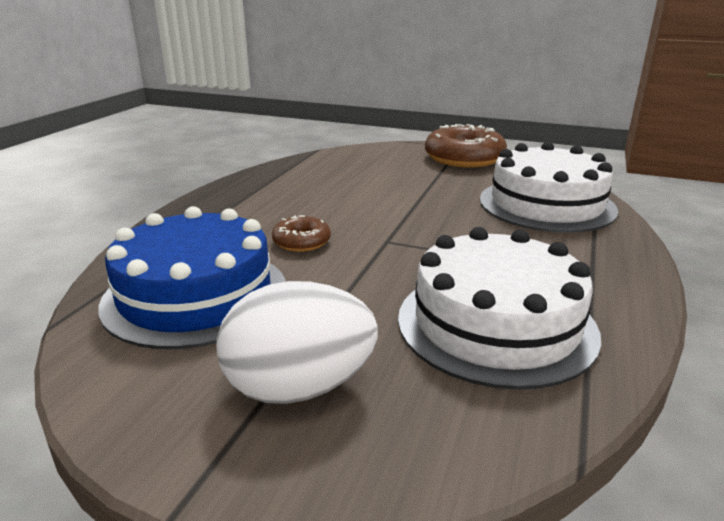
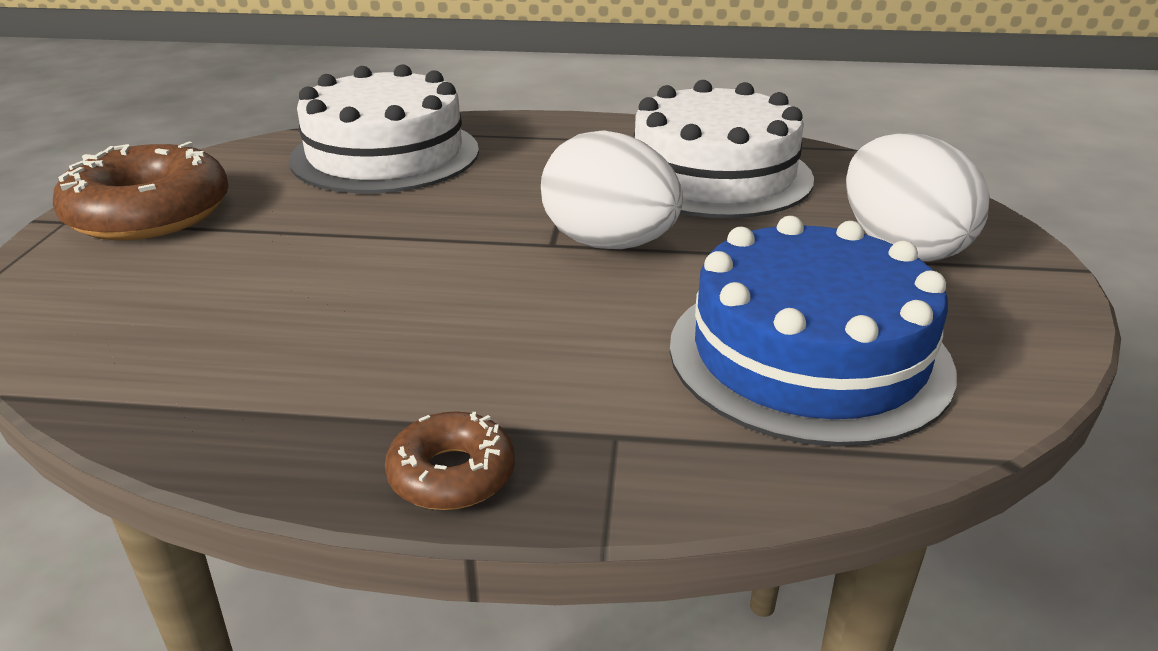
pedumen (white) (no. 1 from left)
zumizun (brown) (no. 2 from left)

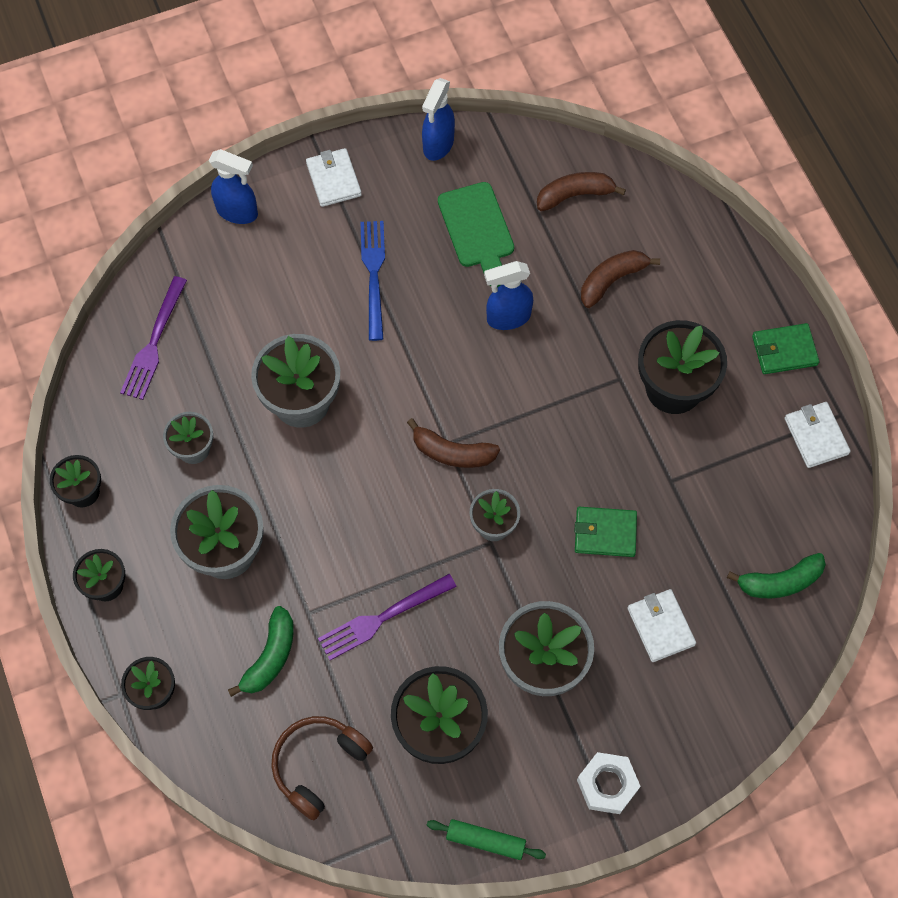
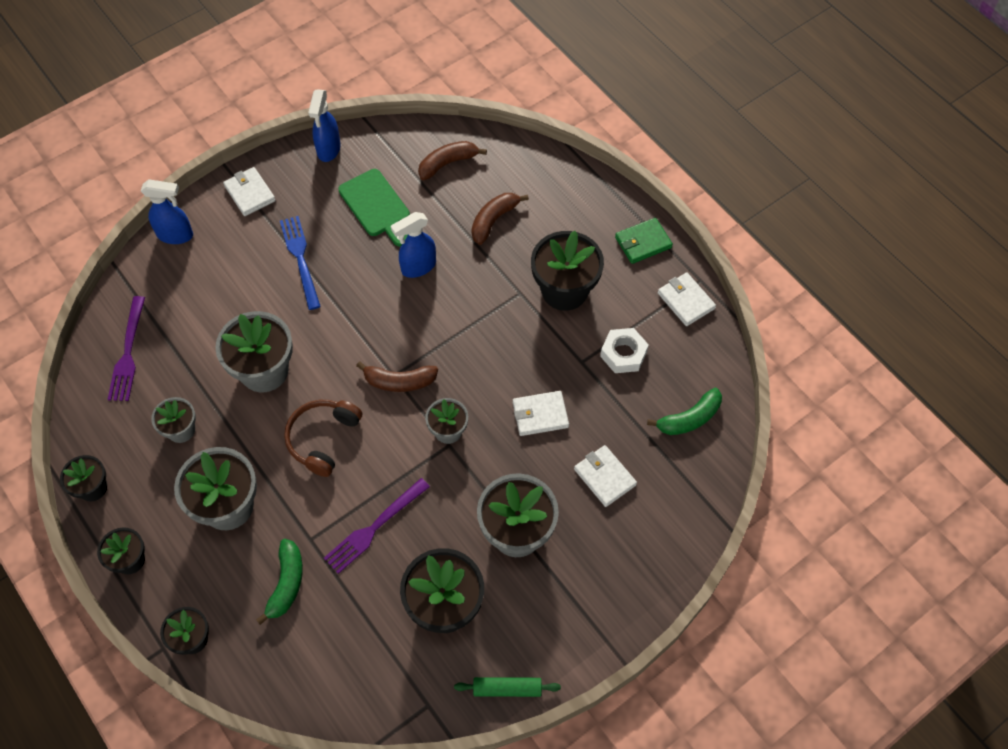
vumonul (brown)
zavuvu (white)
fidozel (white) (no. 2 from left)

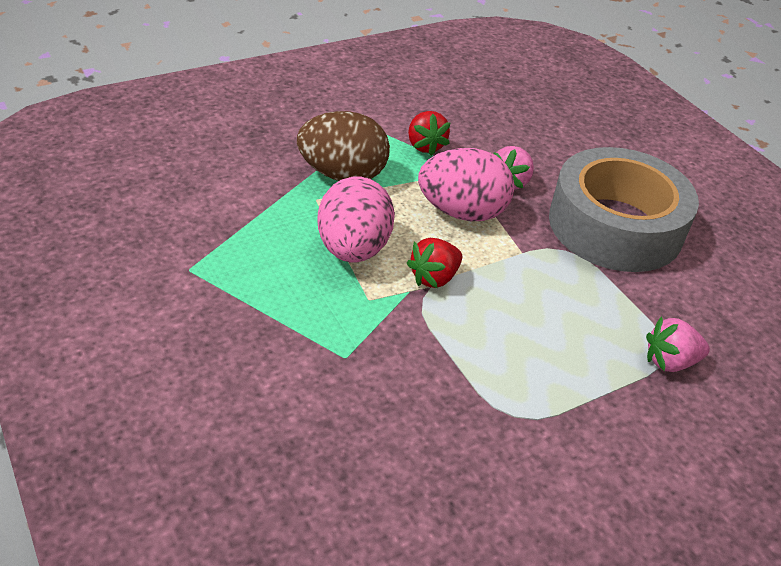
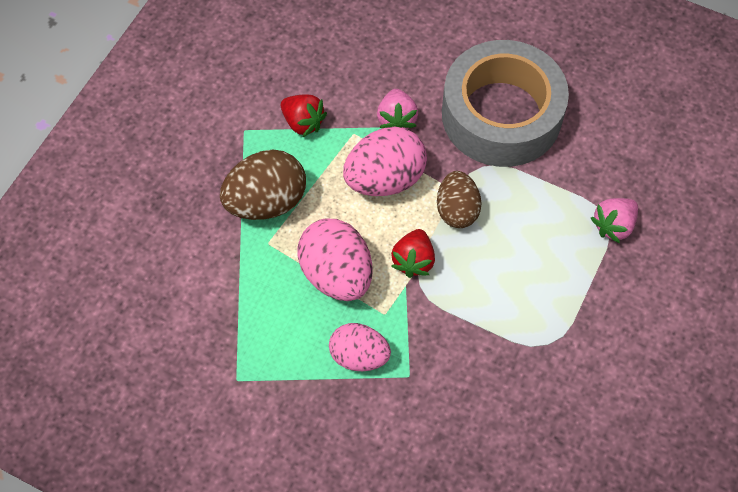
pedumen (pink) (no. 2 from left)
pedumen (brown) (no. 2 from left)

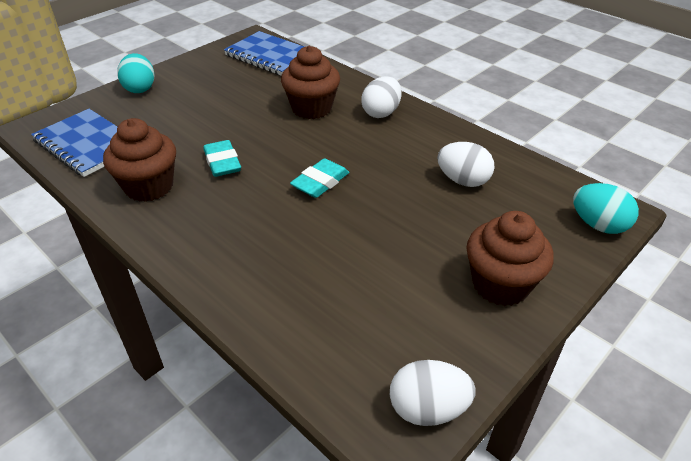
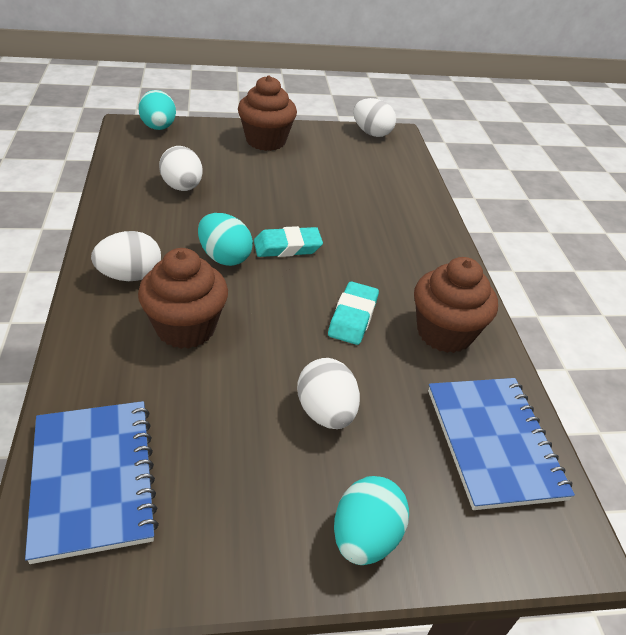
pedumen (turquoise) (no. 2 from left)
pedumen (white) (no. 3 from left)

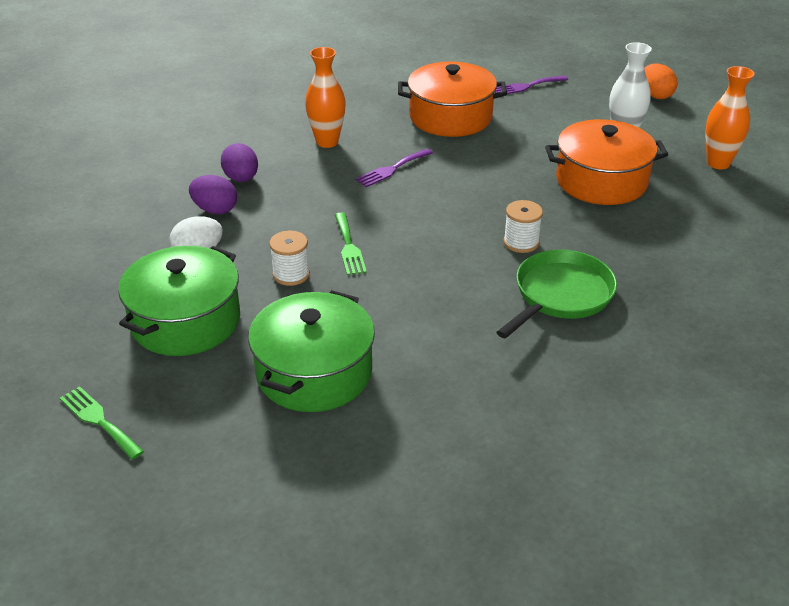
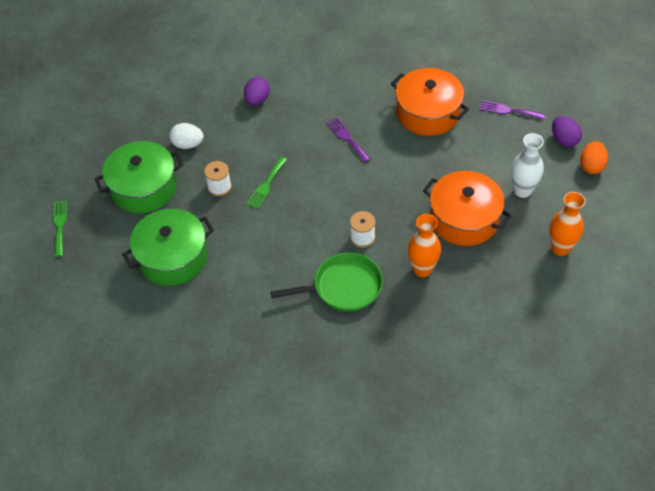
pedumen (purple) (no. 2 from left)
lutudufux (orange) (no. 1 from left)
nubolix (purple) (no. 1 from left)

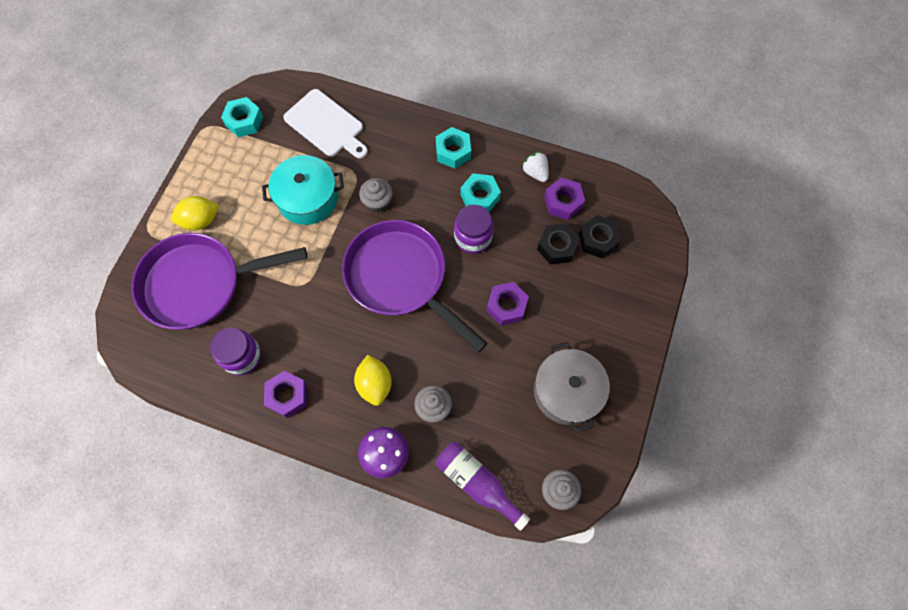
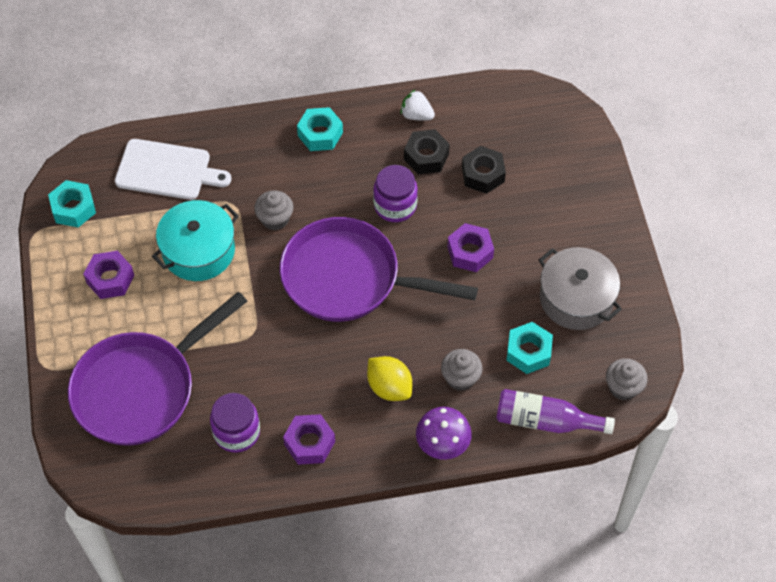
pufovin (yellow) (no. 1 from left in the first image)
zavuvu (turquoise) (no. 3 from left)
zavuvu (purple) (no. 1 from left)
zavuvu (black) (no. 1 from left)

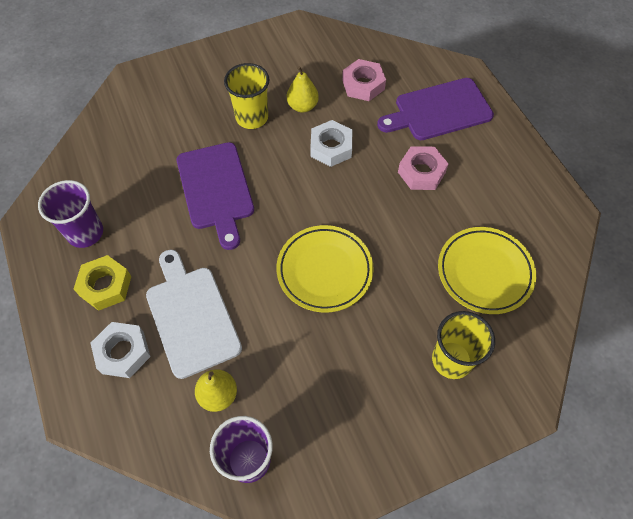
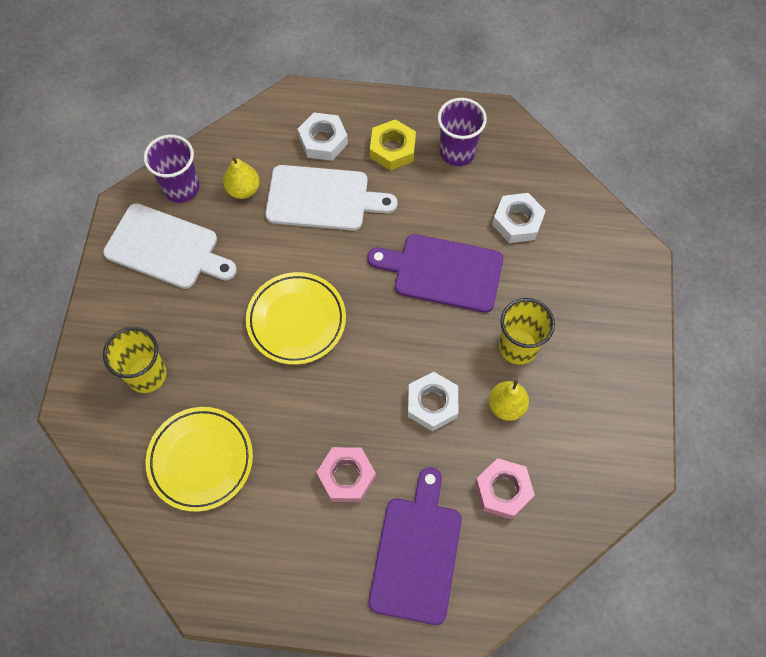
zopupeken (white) (no. 1 from left)
zavuvu (white) (no. 3 from left)

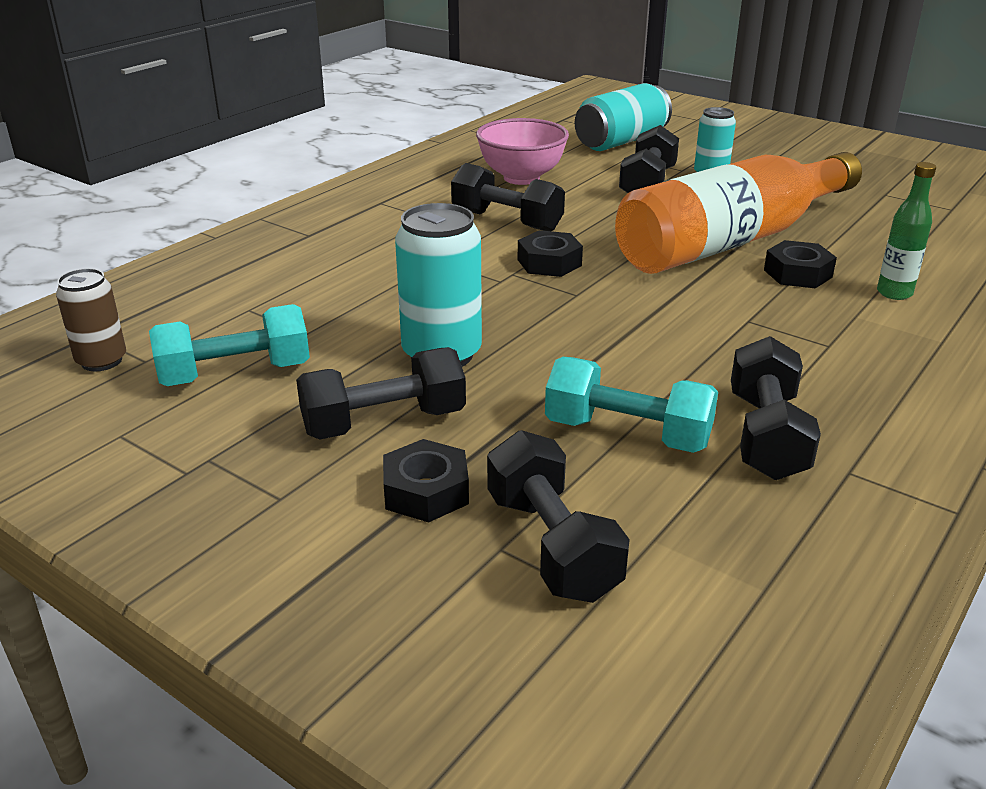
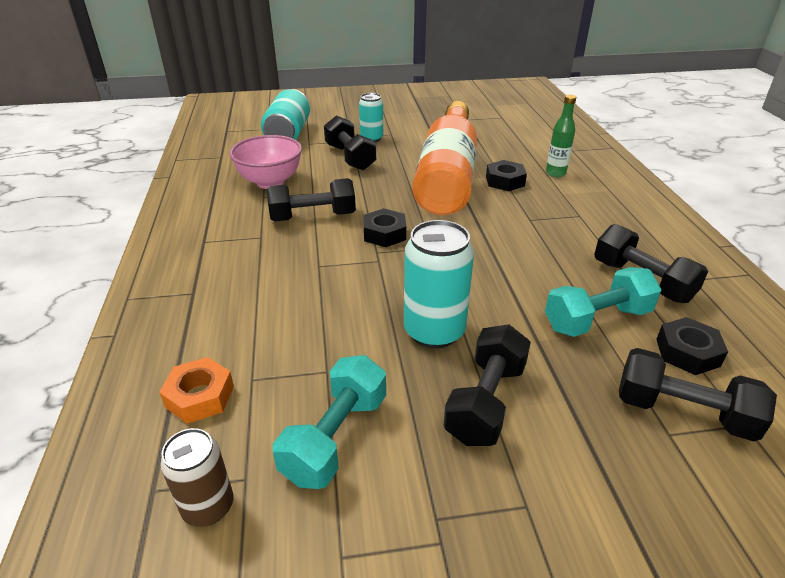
zavuvu (orange)
zavuvu (black) (no. 3 from left)

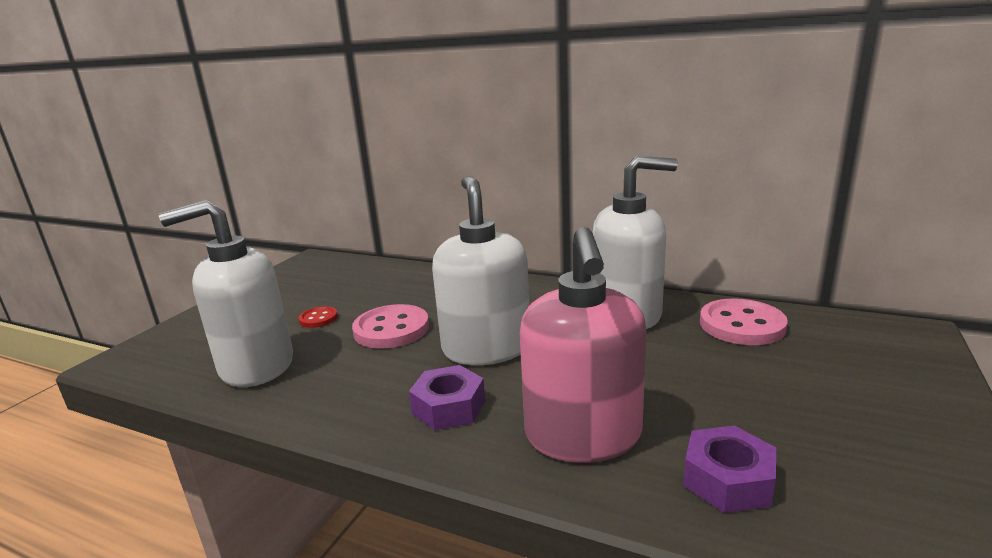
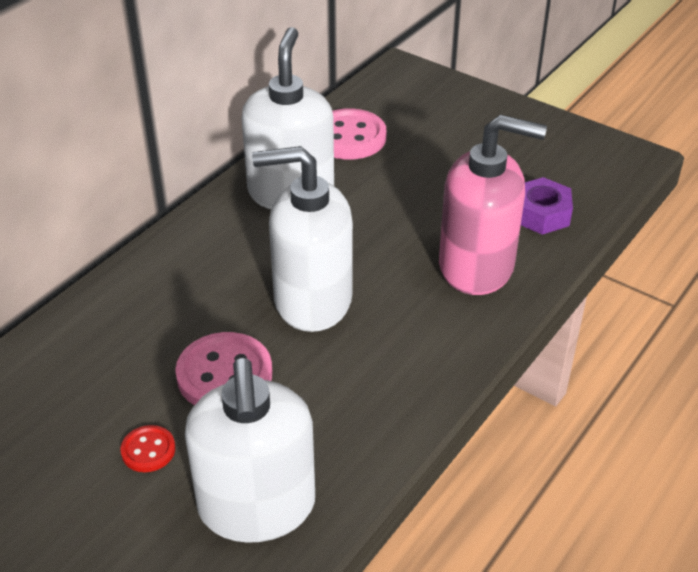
zavuvu (purple) (no. 1 from left in the first image)

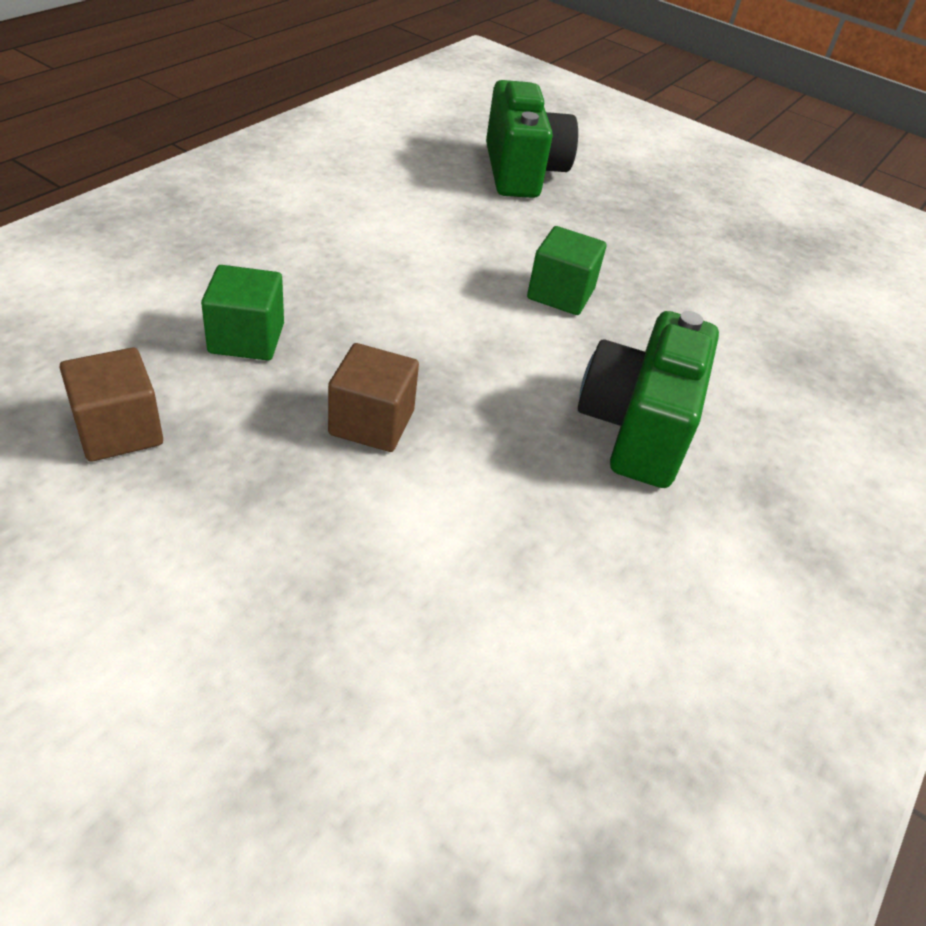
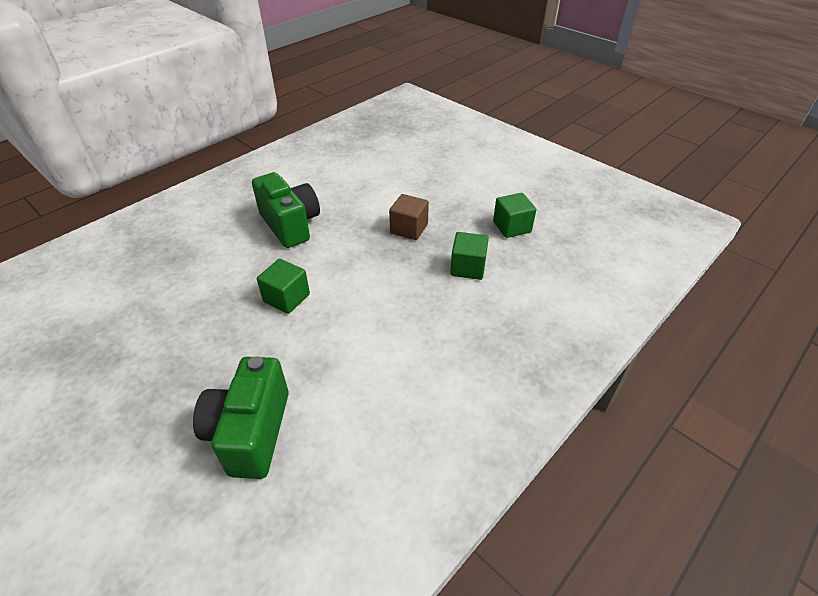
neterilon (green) (no. 3 from left)
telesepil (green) (no. 2 from left)

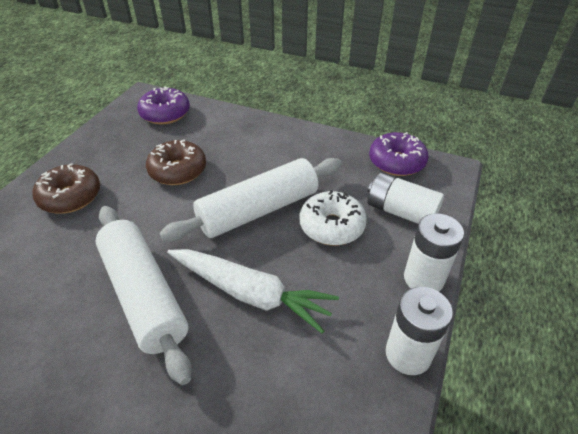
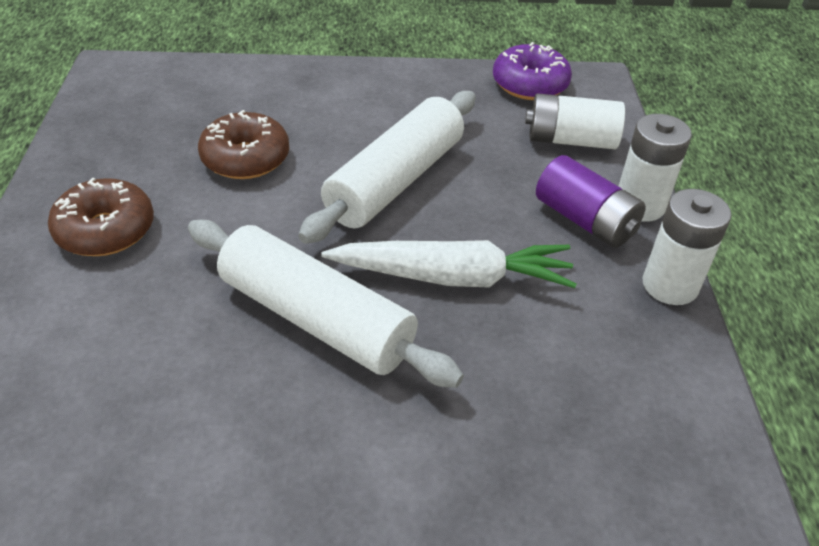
zumizun (purple) (no. 1 from left in the first image)
zumizun (white)
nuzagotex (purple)

